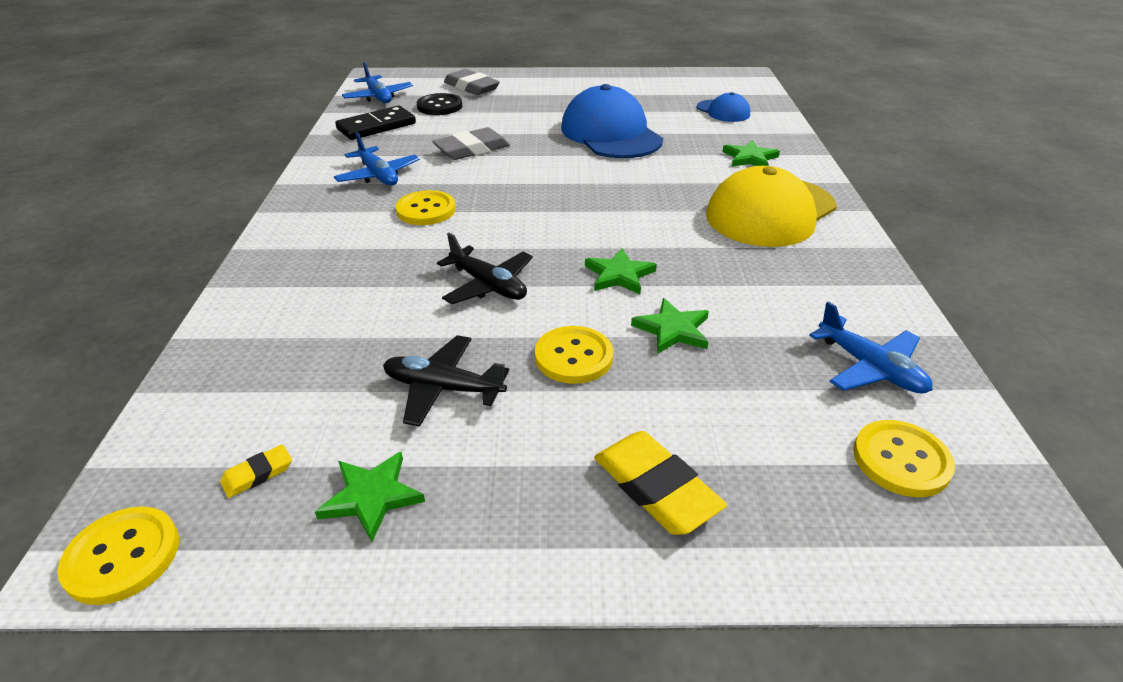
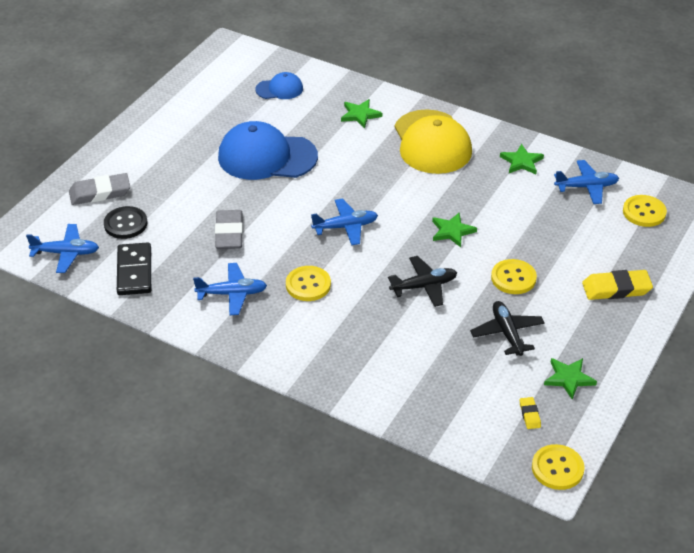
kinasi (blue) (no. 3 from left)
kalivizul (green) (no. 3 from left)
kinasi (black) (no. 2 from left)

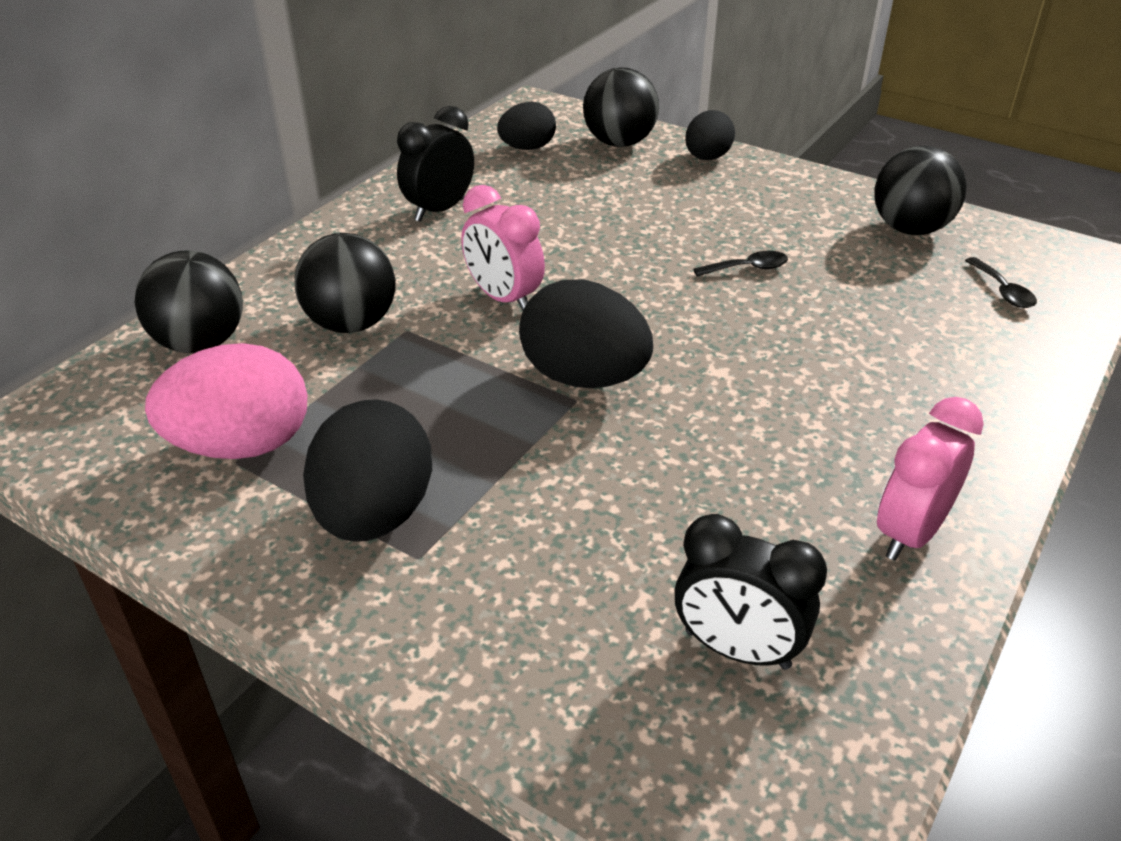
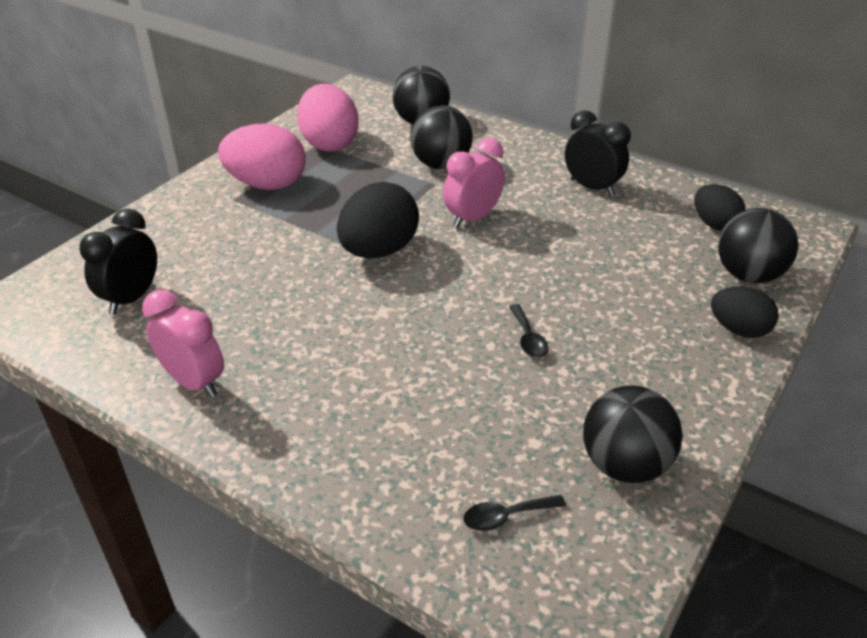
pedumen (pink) (no. 1 from left)

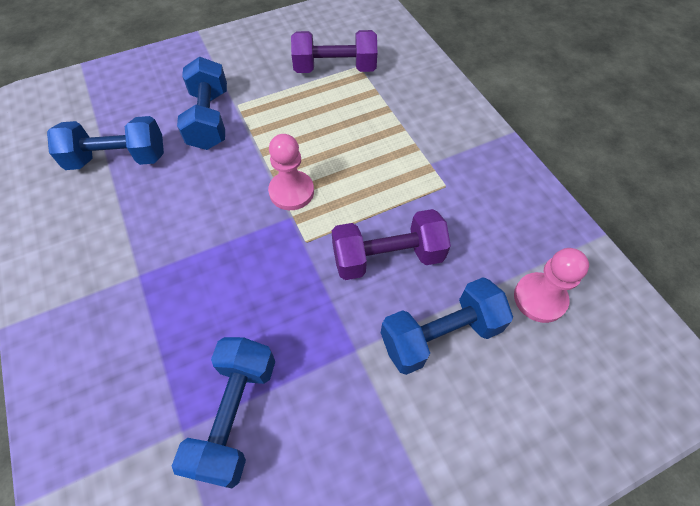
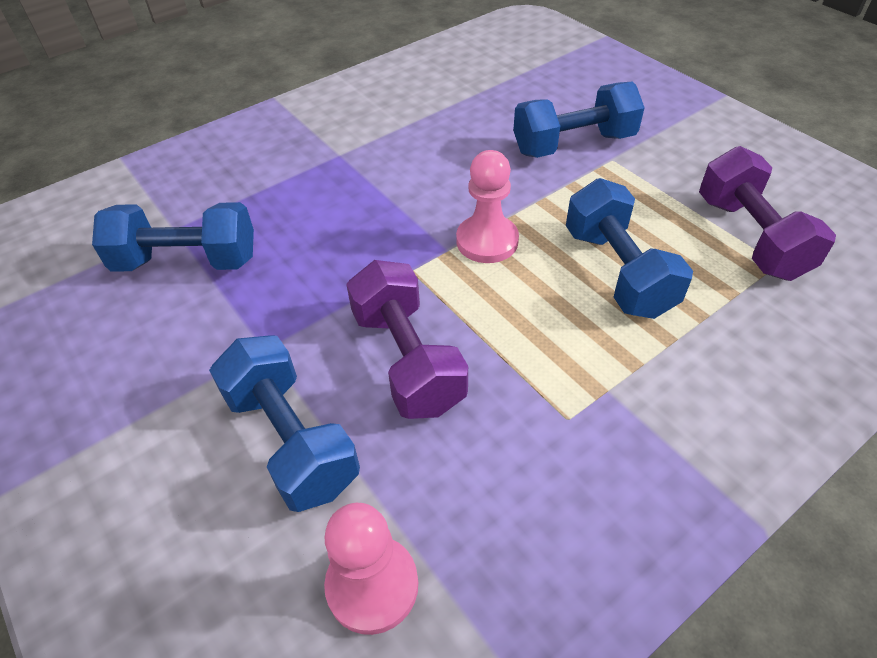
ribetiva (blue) (no. 4 from left)

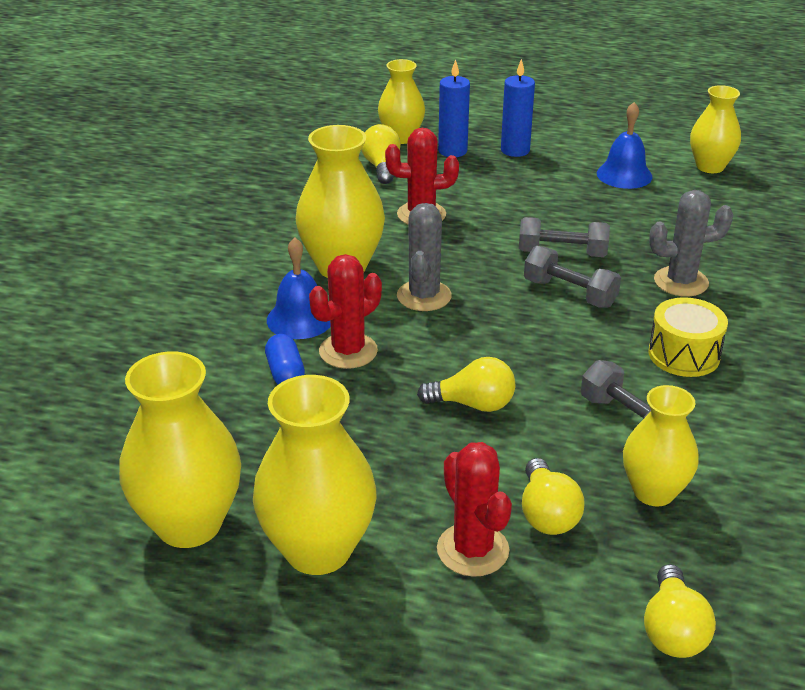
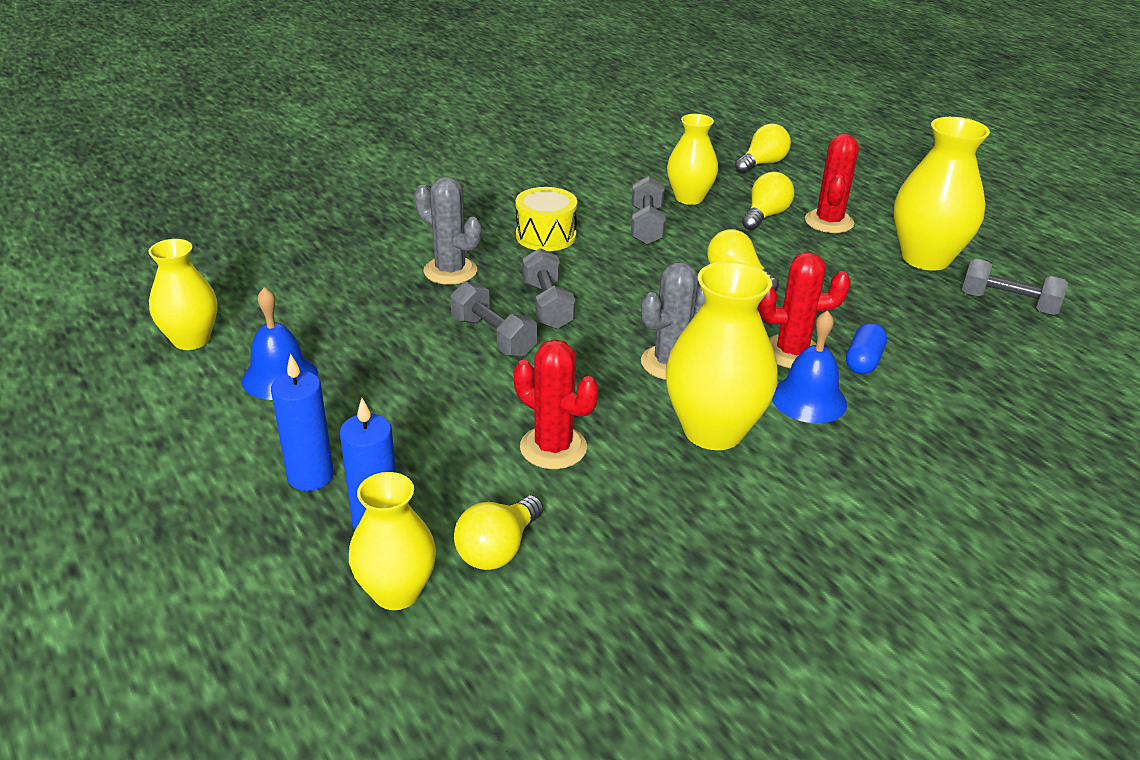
ribetiva (grey) (no. 4 from left)

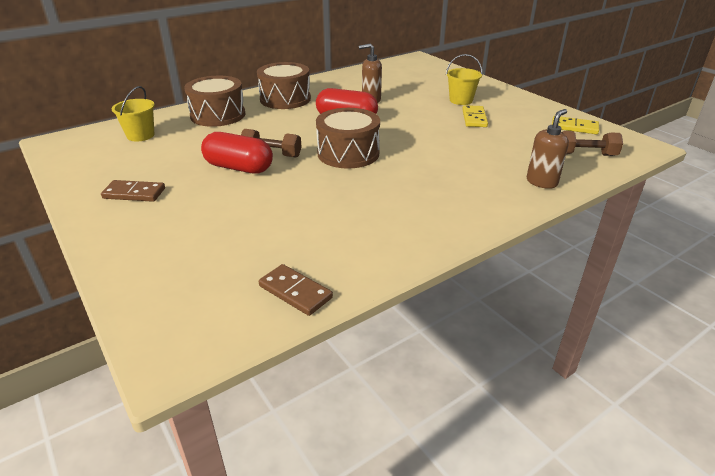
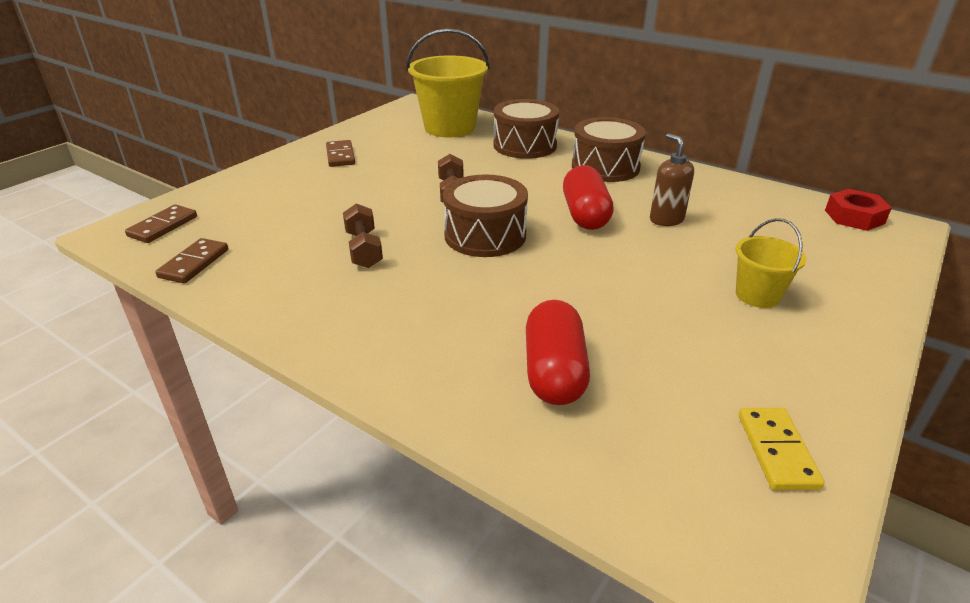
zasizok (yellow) (no. 1 from left in the first image)
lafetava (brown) (no. 2 from left in the first image)
zasizok (brown) (no. 1 from left)
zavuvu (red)
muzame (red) (no. 1 from left)
ribetiva (brown) (no. 1 from left)
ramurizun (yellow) (no. 1 from left)

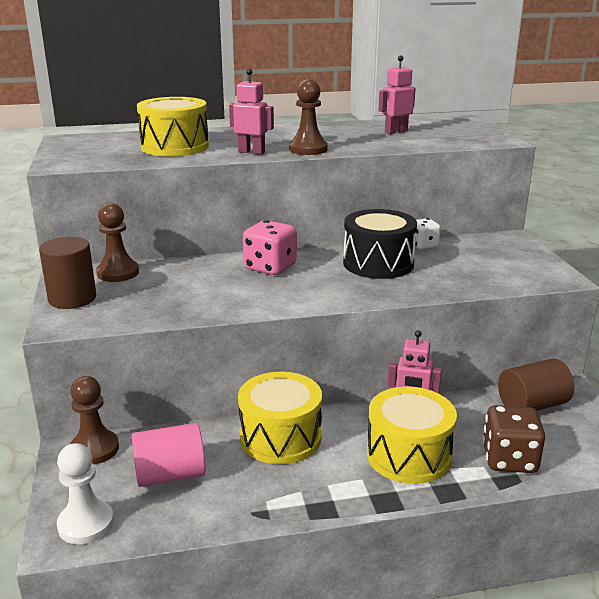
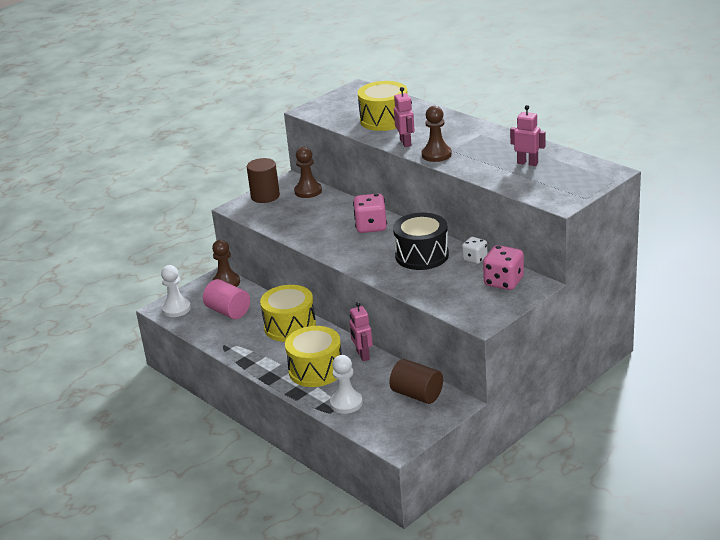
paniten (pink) (no. 2 from left)
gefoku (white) (no. 2 from left)

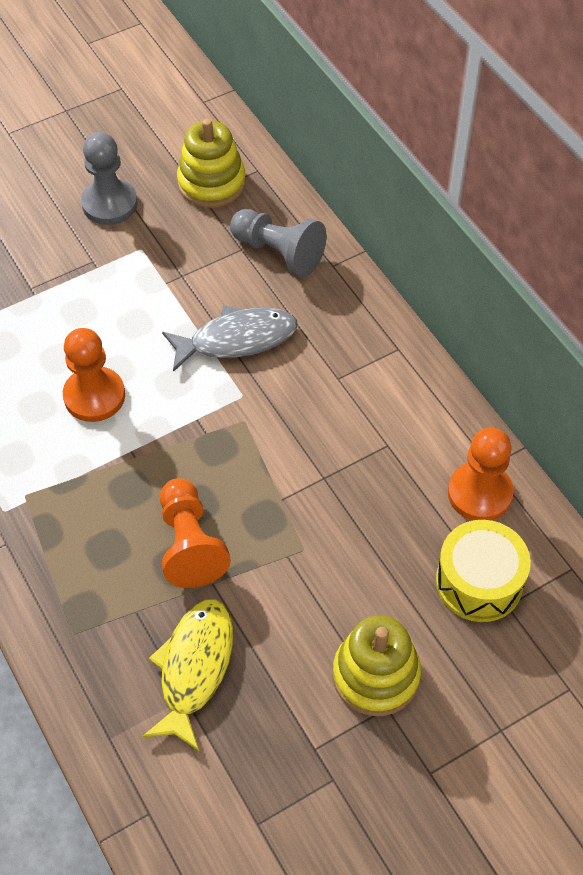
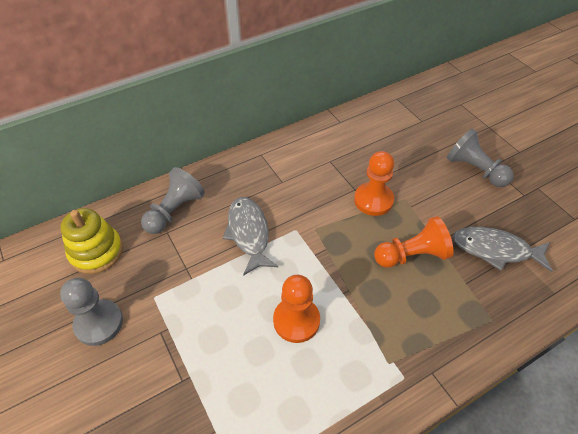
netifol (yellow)
gefoku (orange) (no. 2 from left)
gefoku (grey) (no. 3 from left)
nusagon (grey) (no. 2 from left)

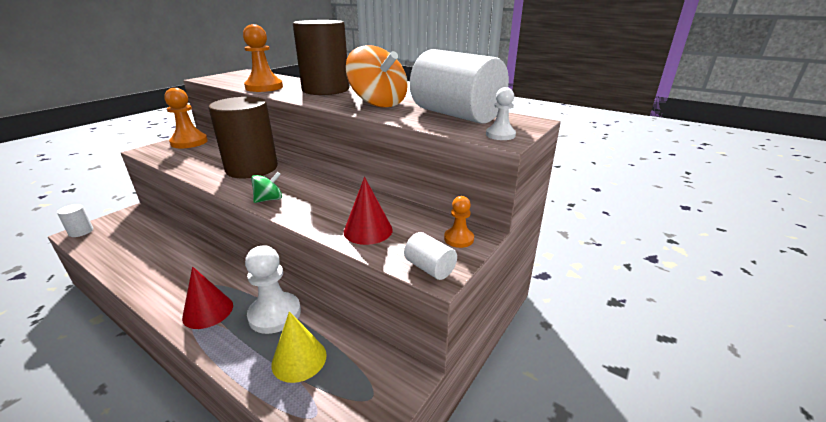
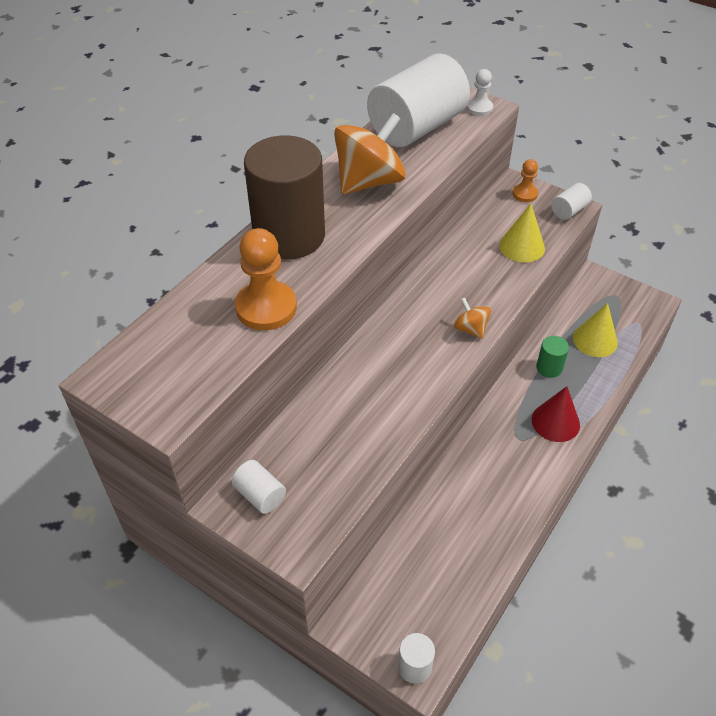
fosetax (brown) (no. 1 from left in the first image)
fosetax (white) (no. 1 from left)
fosetax (green)
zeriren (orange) (no. 2 from left)
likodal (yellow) (no. 1 from left)

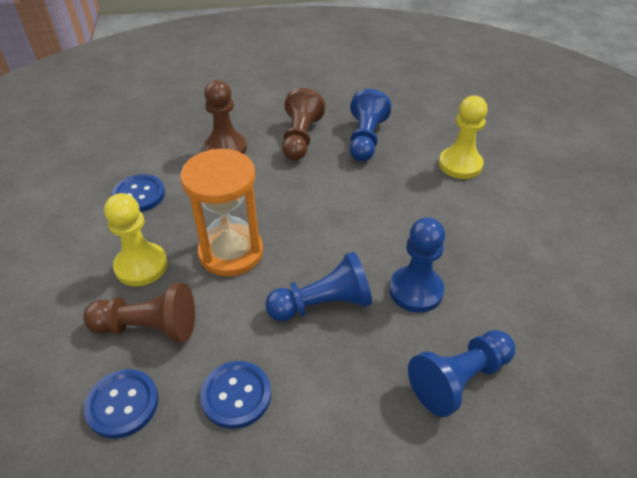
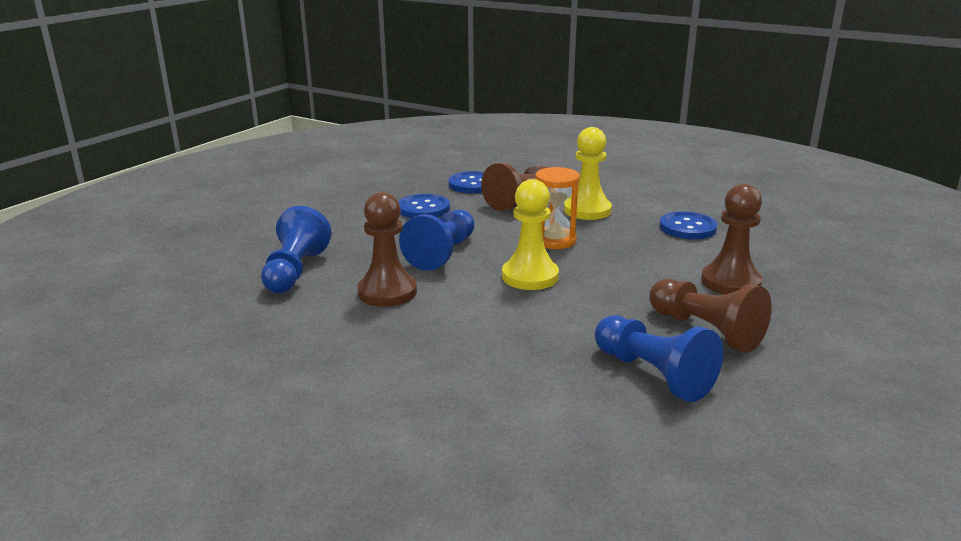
gefoku (yellow) (no. 1 from left)
gefoku (brown) (no. 1 from left)
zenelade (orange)

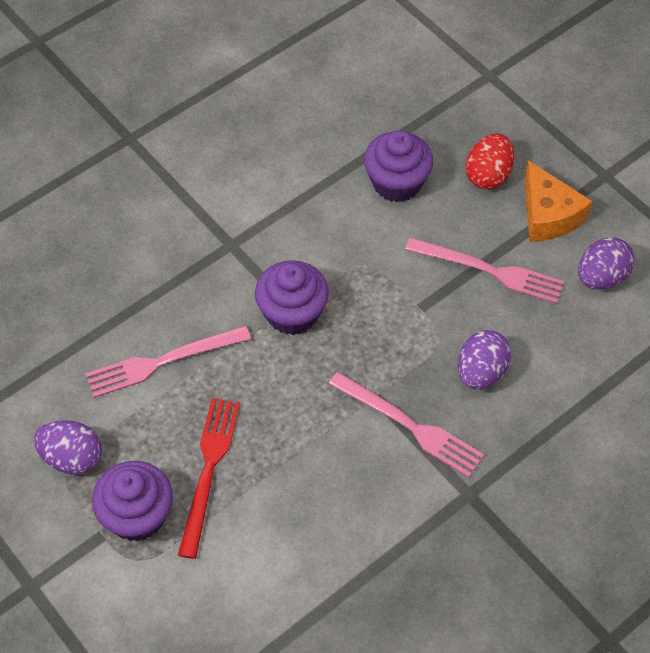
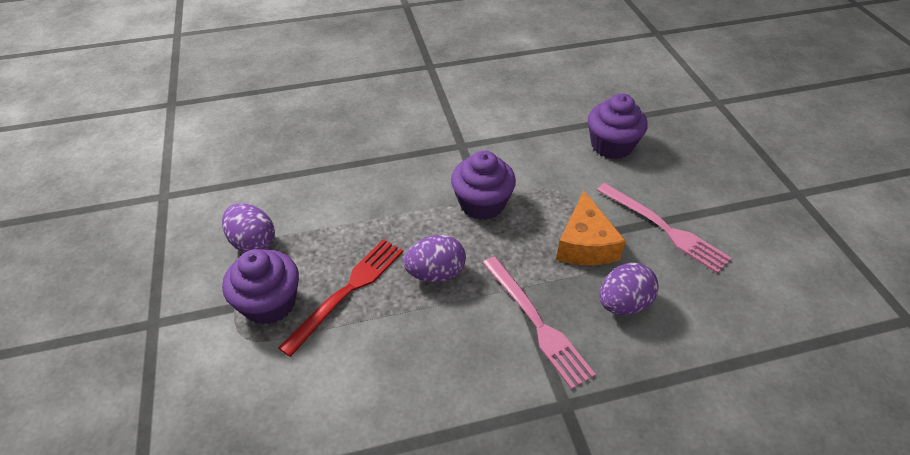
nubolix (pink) (no. 1 from left in the first image)
pedumen (red)
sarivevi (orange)
pedumen (purple) (no. 2 from left)

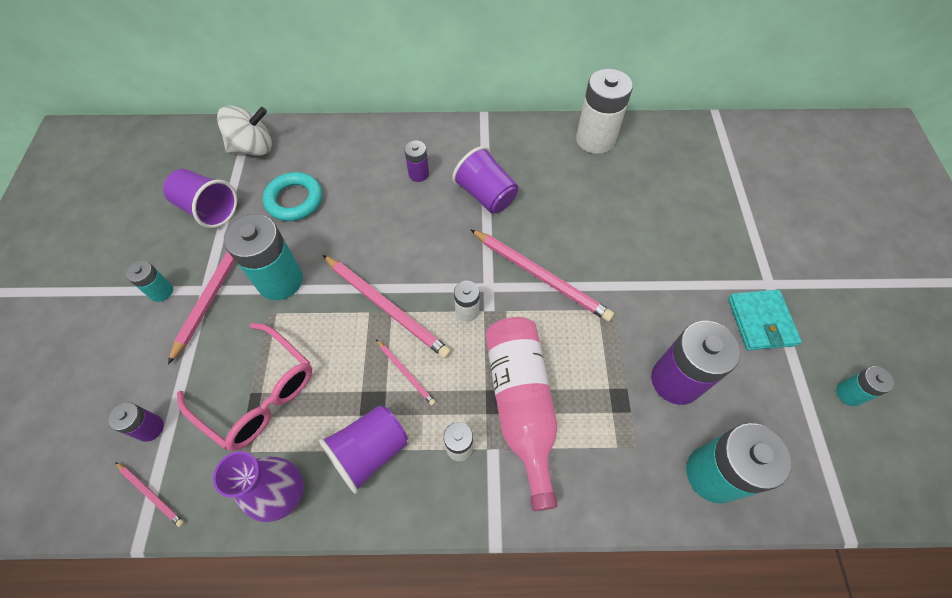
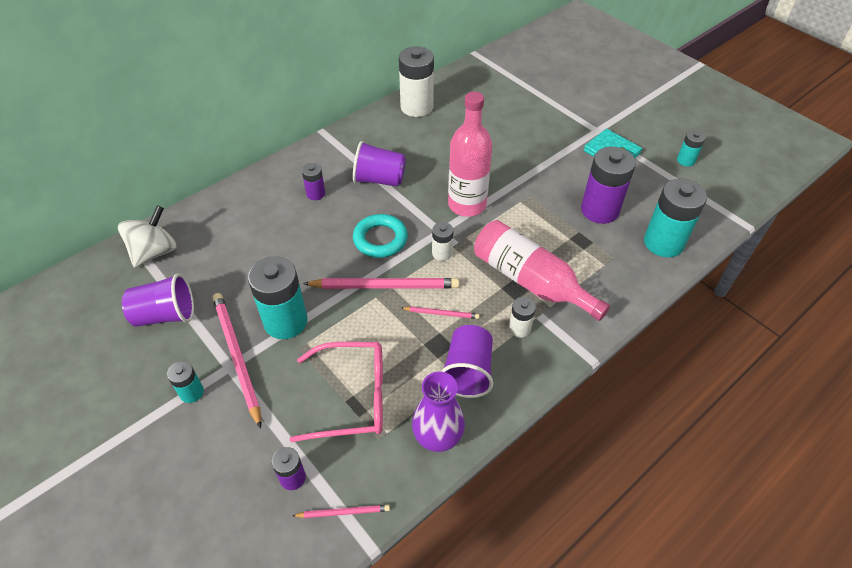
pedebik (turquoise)
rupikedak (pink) (no. 1 from left)

